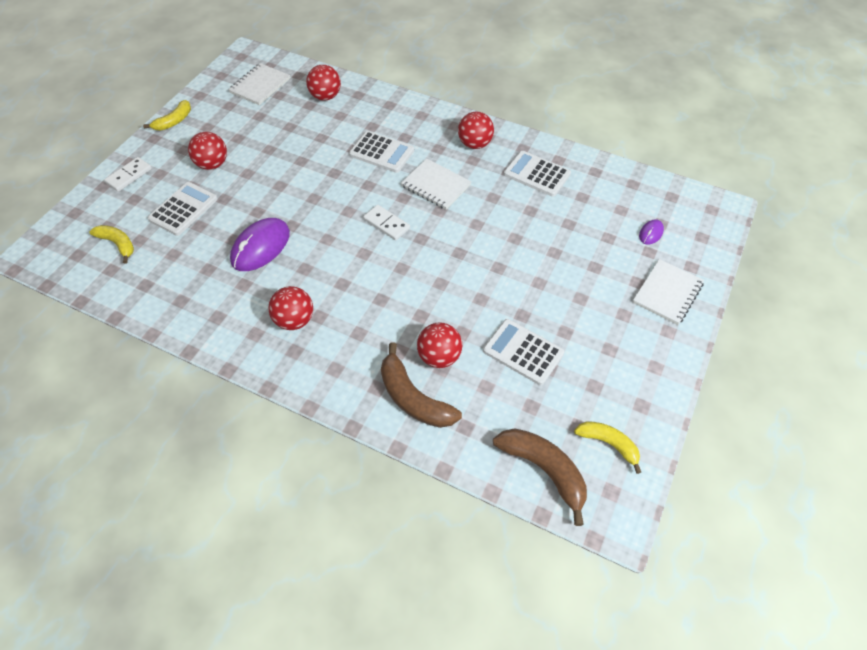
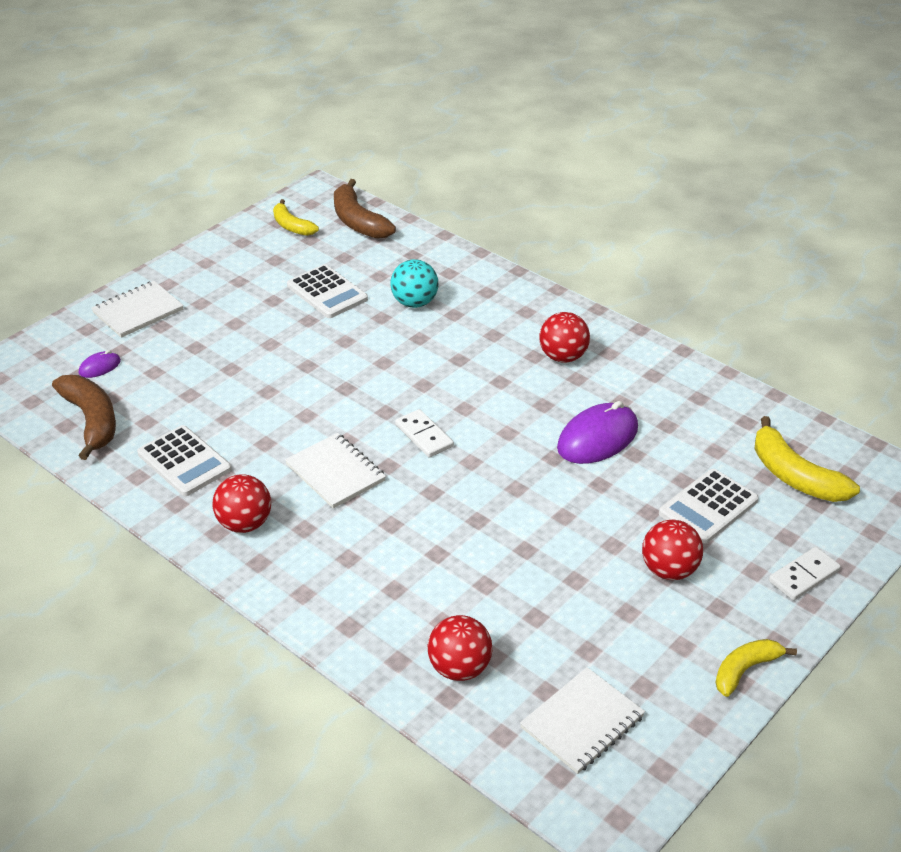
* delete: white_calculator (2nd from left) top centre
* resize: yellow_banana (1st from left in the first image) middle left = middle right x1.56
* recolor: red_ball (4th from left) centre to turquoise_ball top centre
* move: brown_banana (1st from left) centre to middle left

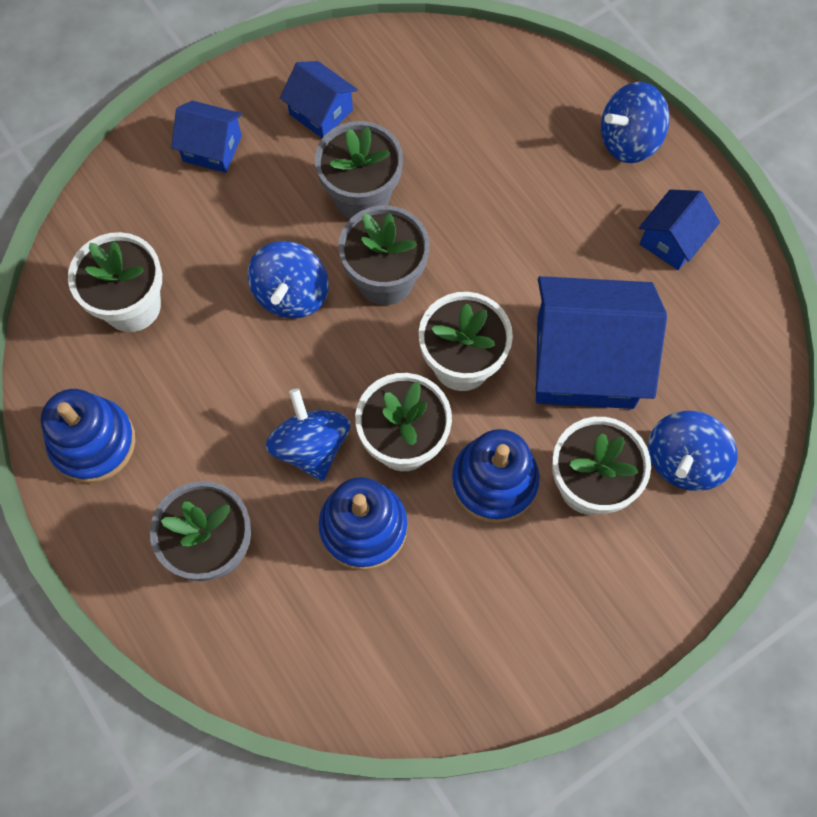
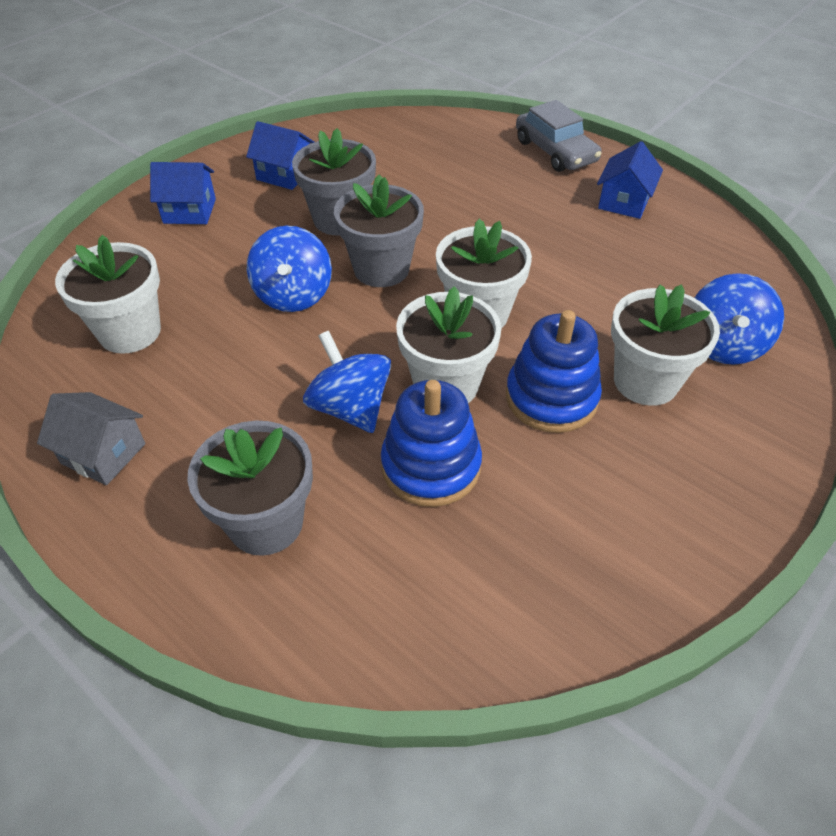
* replace: blue_spinning_top (3rd from left) top right to grey_car top right
* delete: blue_house (3rd from left) middle right
* replace: blue_stacking_toy (1st from left) middle left to grey_house middle left

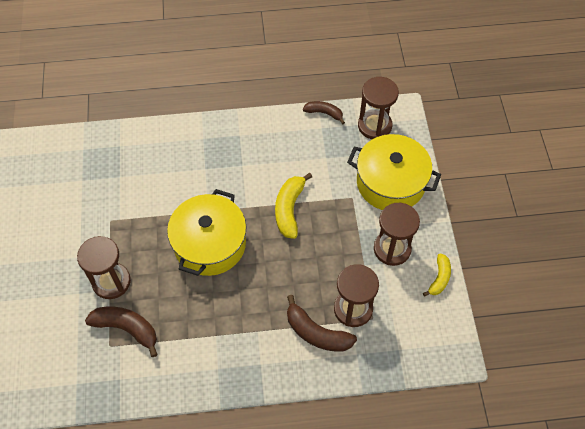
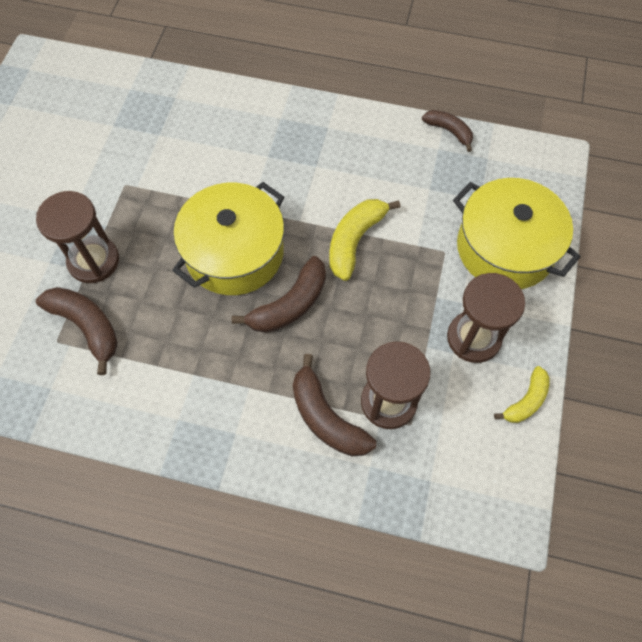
* delete: brown_hourglass (3rd from left) top centre
* insert: brown_banana (2nd from left) centre

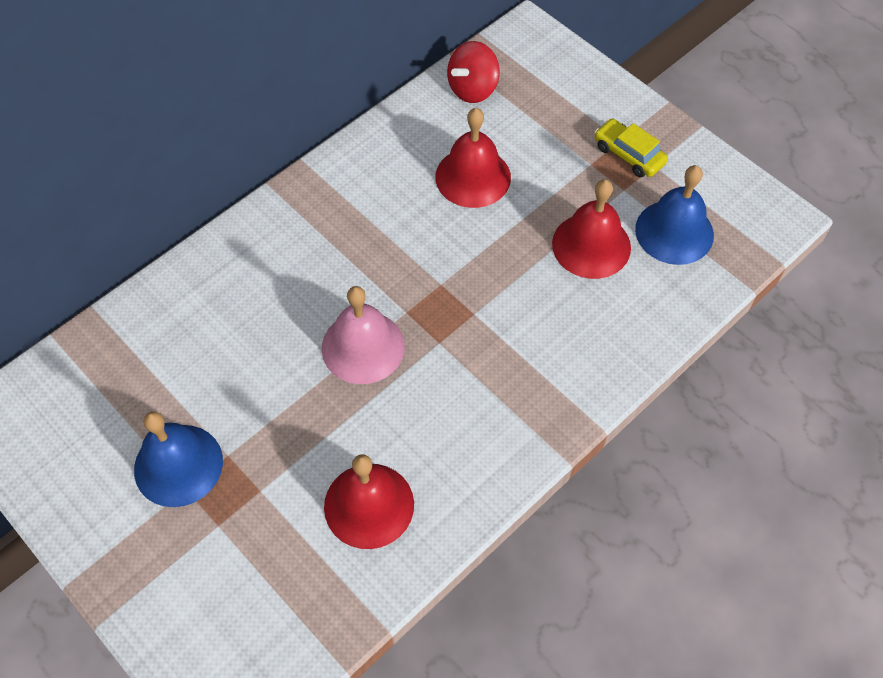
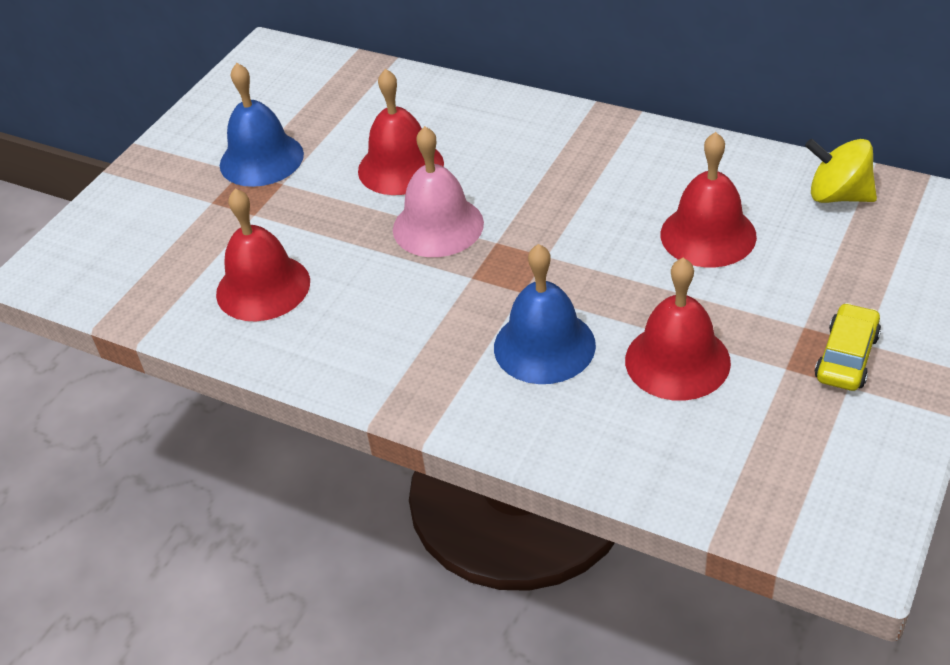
* recolor: red_spinning_top top centre to yellow_spinning_top top right
* move: blue_bell (2nd from left) top right to centre
* insert: red_bell (2nd from left) top centre

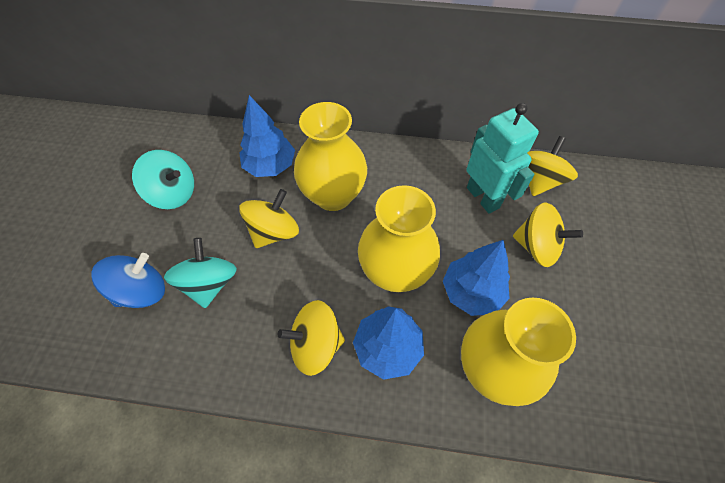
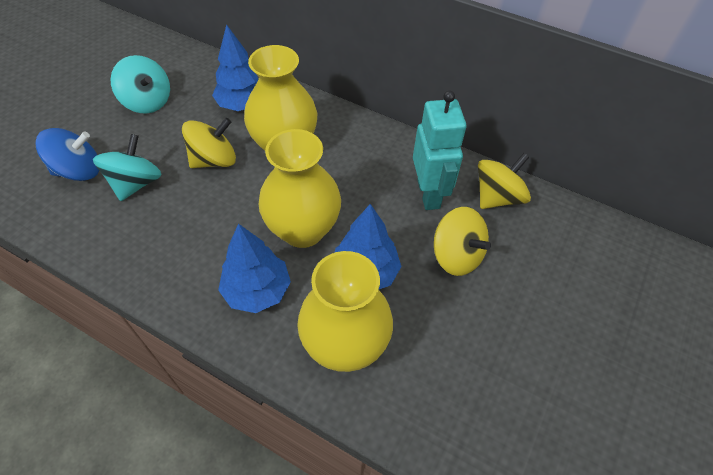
* delete: yellow_spinning_top (2nd from left) bottom centre

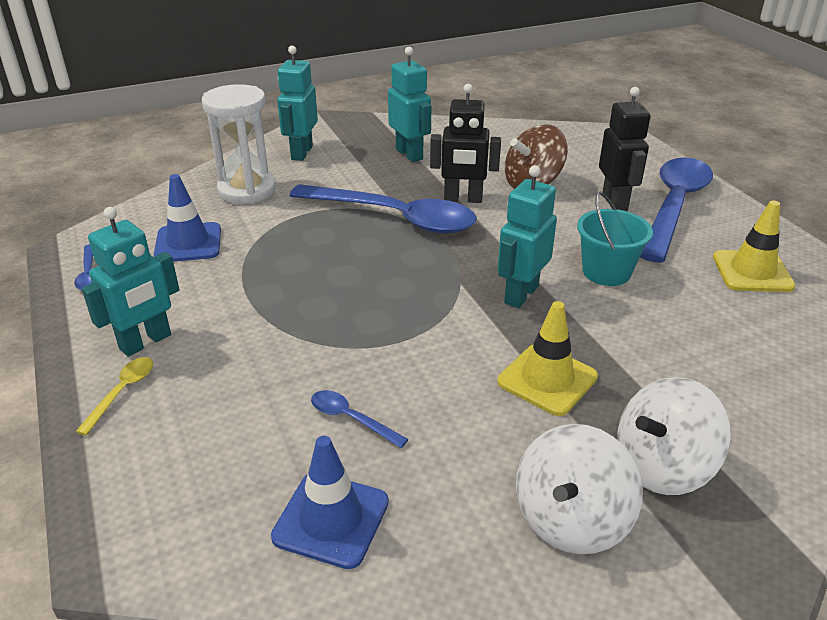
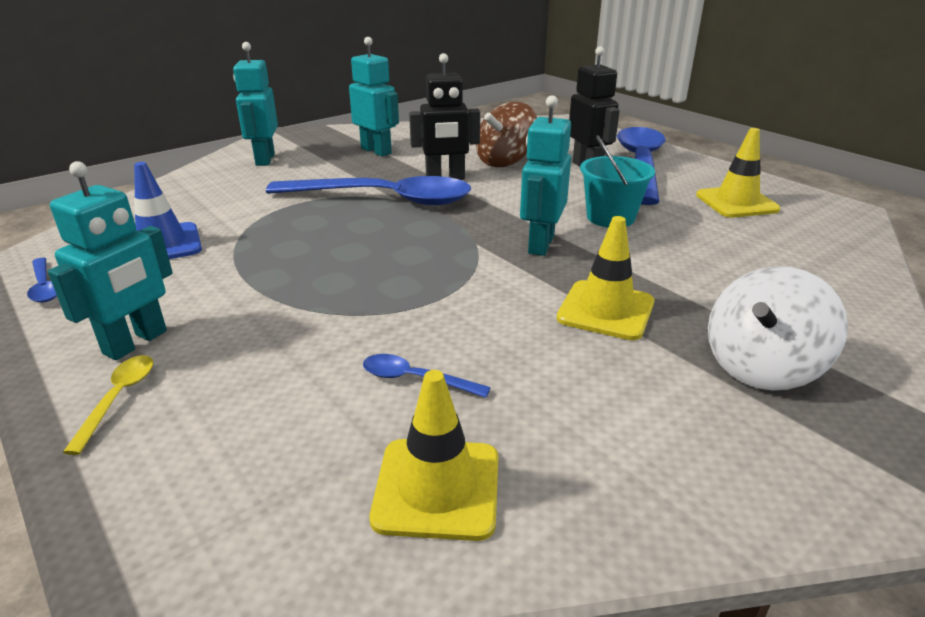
* delete: white_hourglass top left
* delete: white_spinning_top (1st from left) bottom right
* recolor: blue_traffic_cone (2nd from left) bottom centre to yellow_traffic_cone (1st from left) bottom centre

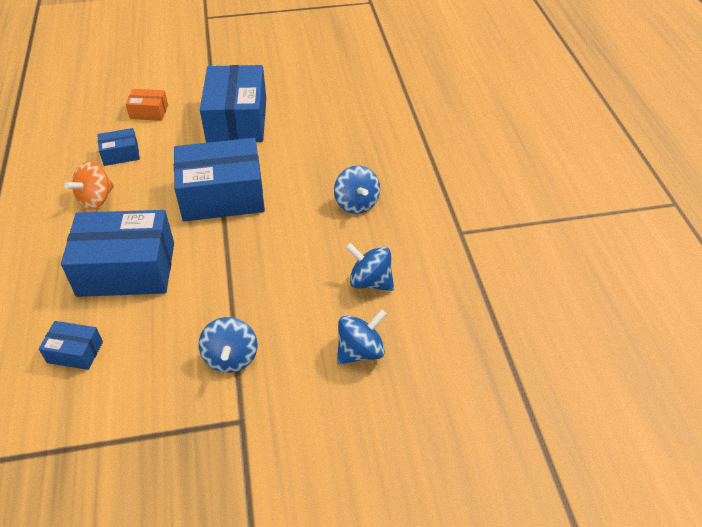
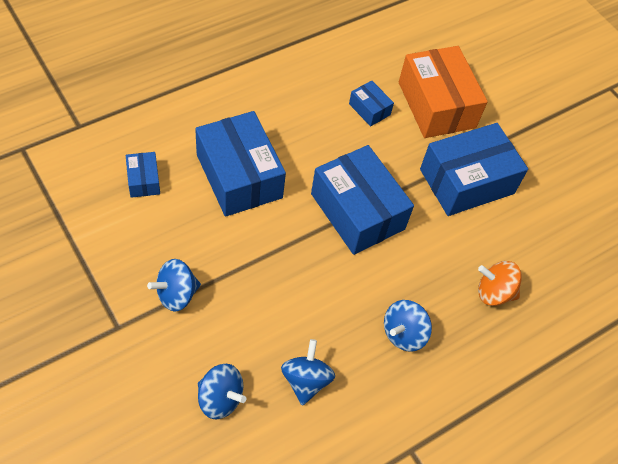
* resize: orange_box top left = top right x2.15
* move: orange_spinning_top middle left to middle right

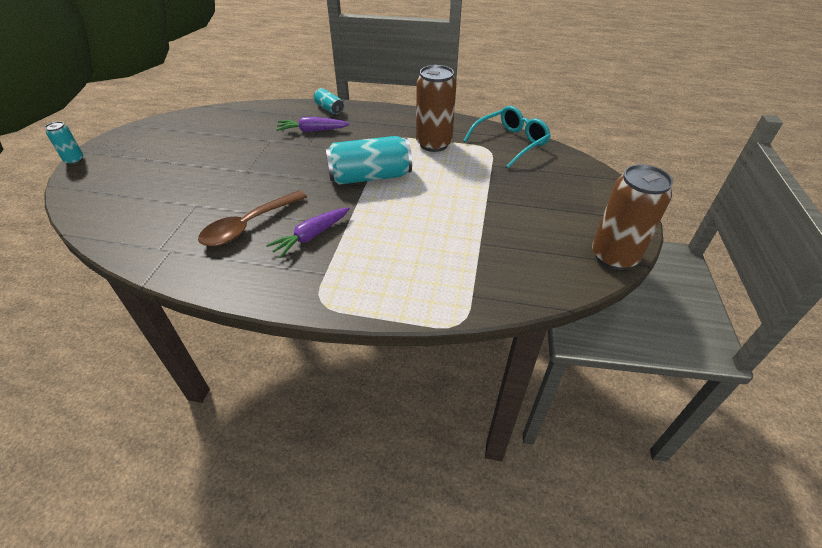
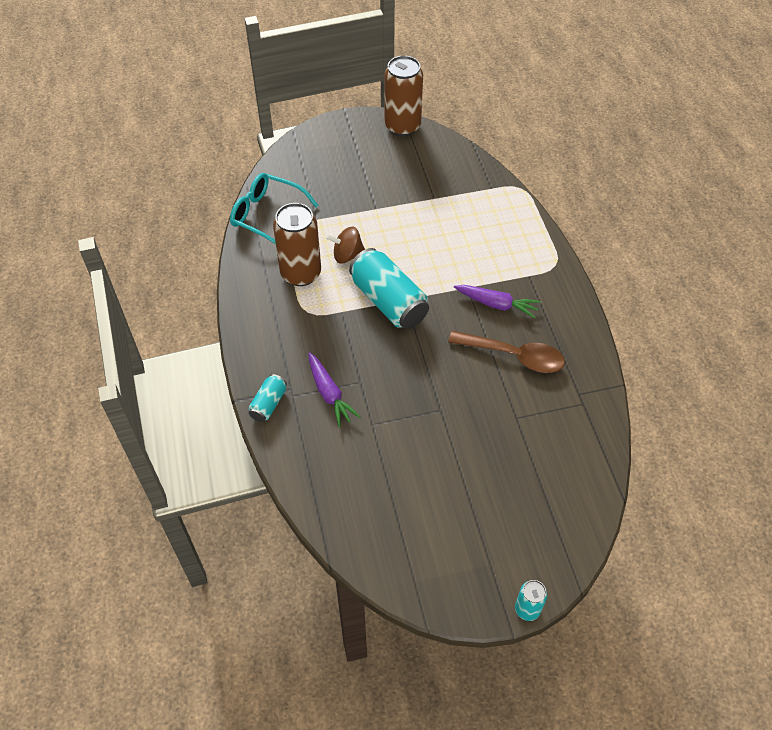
* insert: brown_spinning_top centre

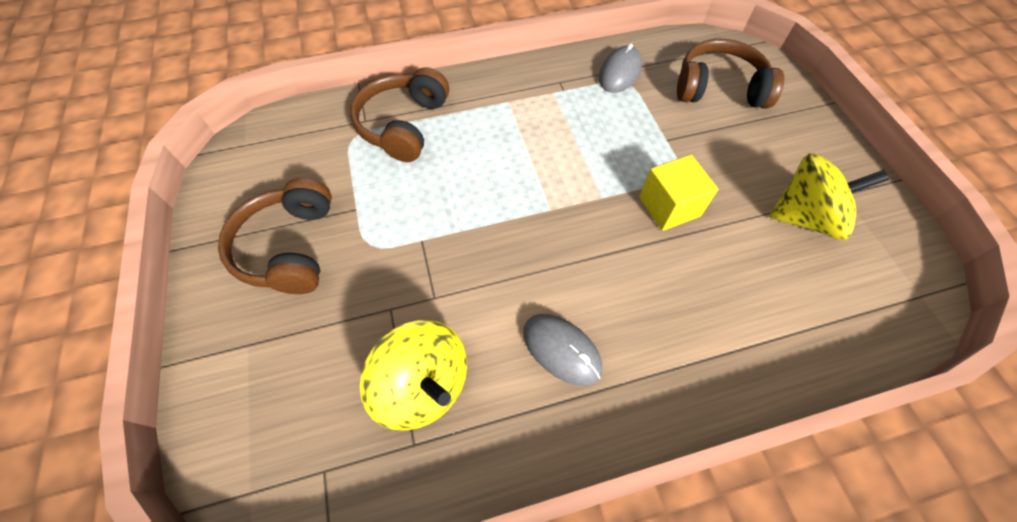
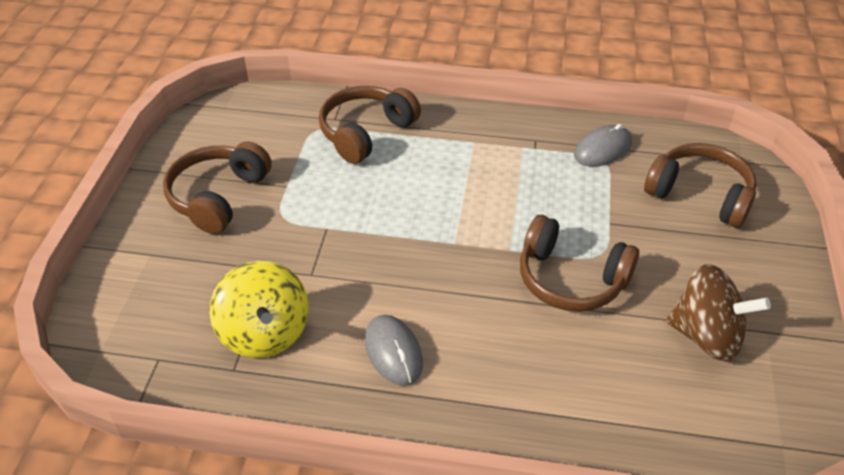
* recolor: yellow_spinning_top (2nd from left) middle right to brown_spinning_top middle right
* replace: yellow_cube middle right to brown_headphones (3rd from left) middle right

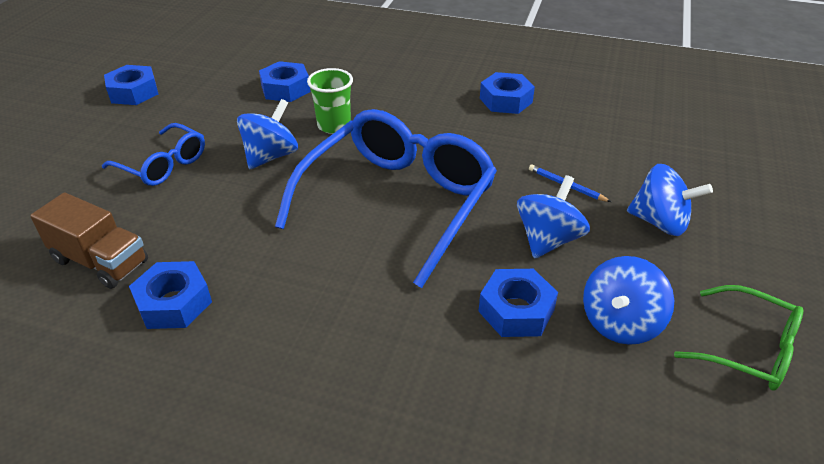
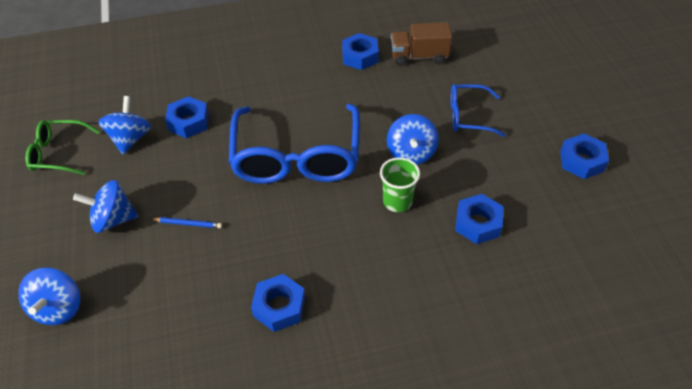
* move: blue_spinning_top (2nd from left in the first image) middle right to blue_spinning_top (1st from left) bottom left

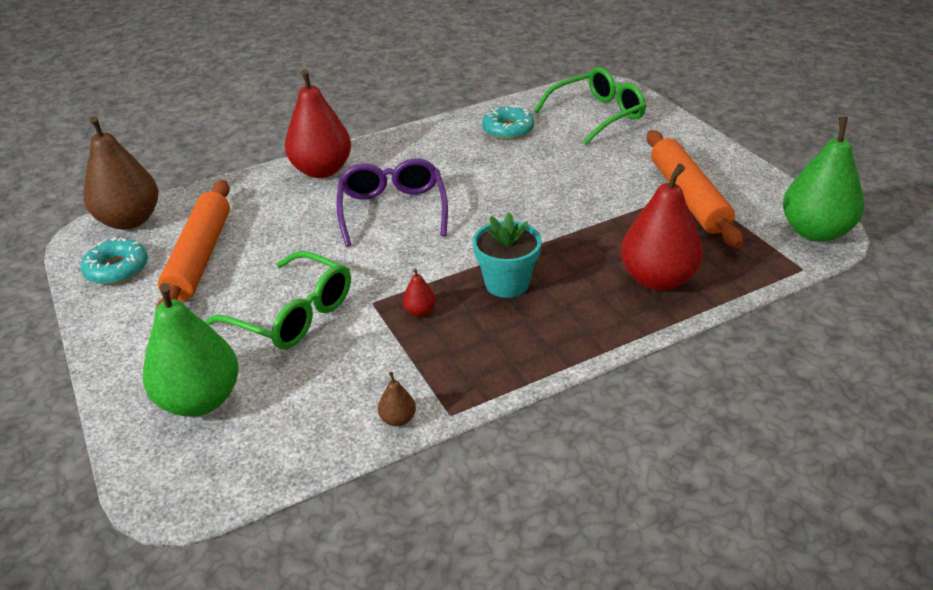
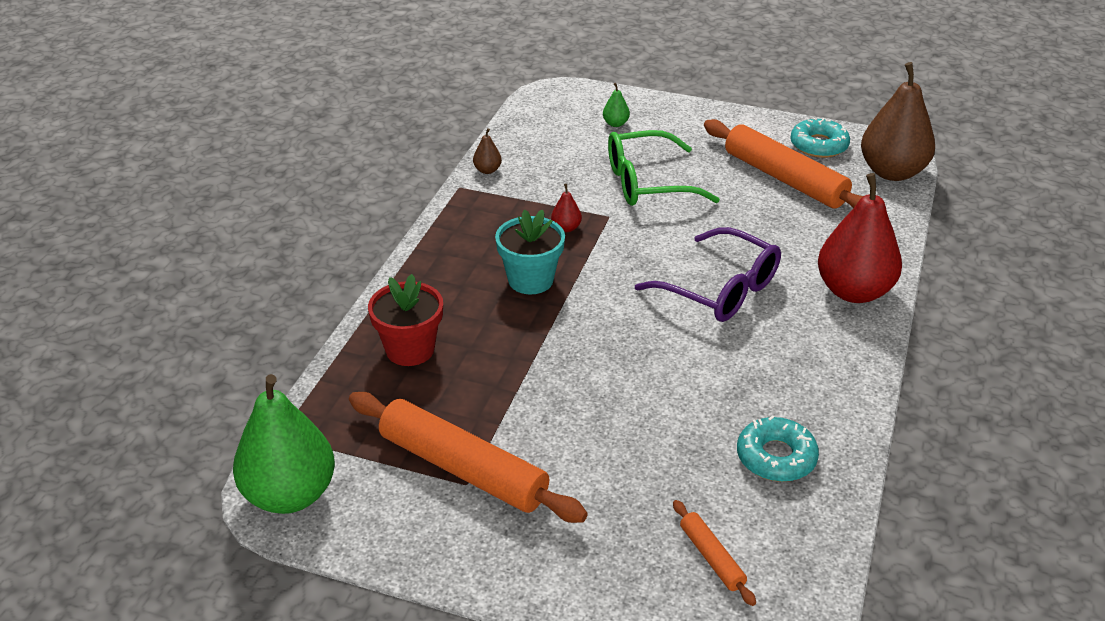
* replace: green_glasses (2nd from left) top centre to orange_rolling_pin (2nd from left) bottom centre
* replace: red_pear (3rd from left) middle right to red_flower_pot centre
* resize: green_pear (1st from left in the first image) middle left = top centre x0.41

